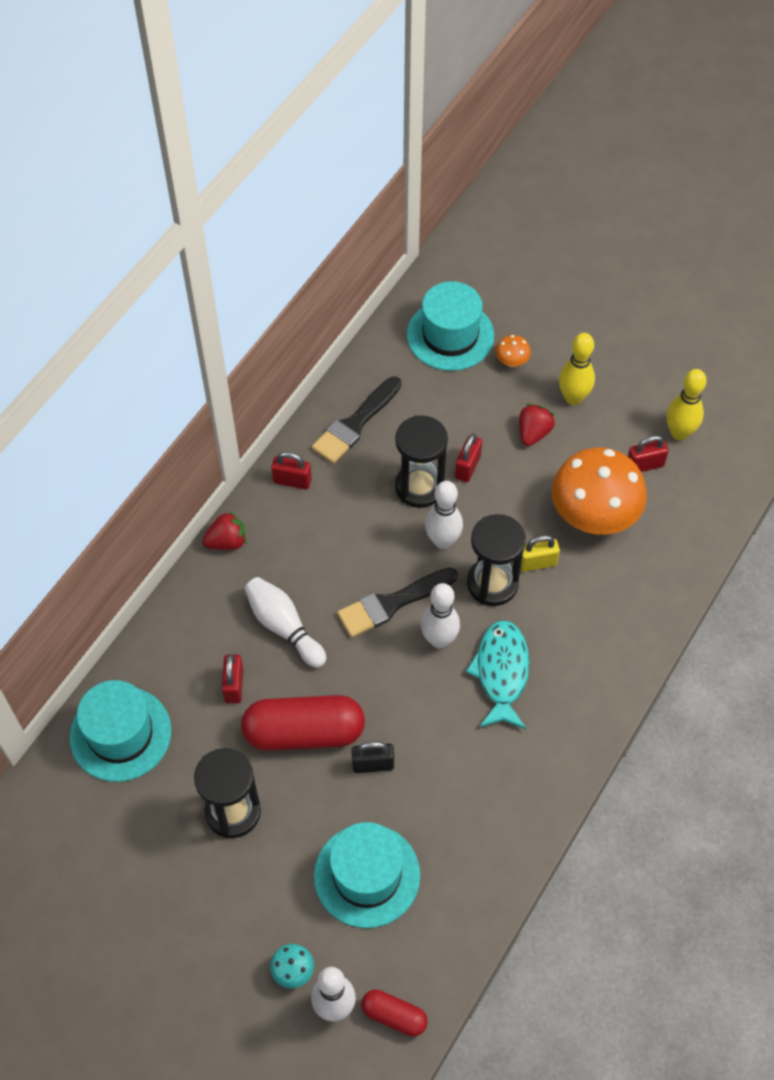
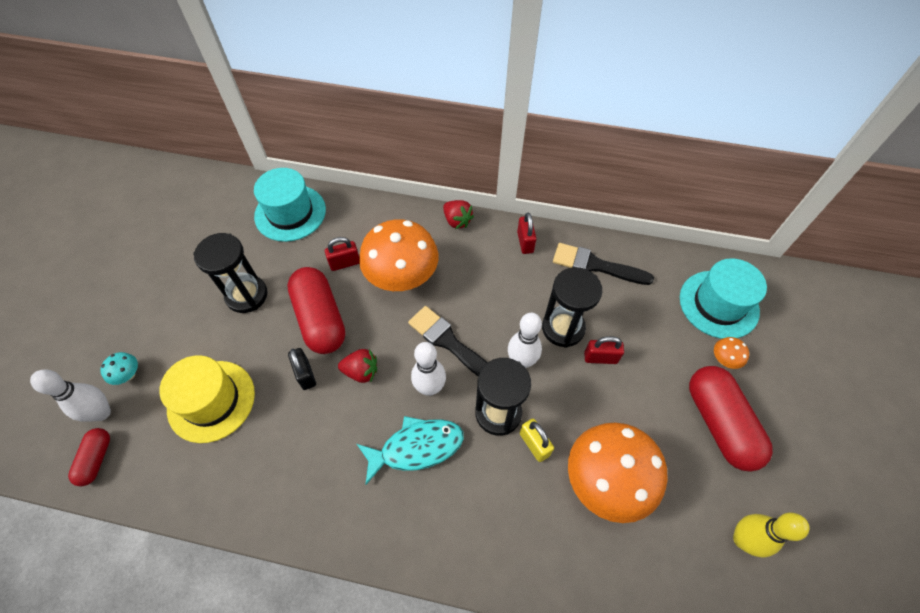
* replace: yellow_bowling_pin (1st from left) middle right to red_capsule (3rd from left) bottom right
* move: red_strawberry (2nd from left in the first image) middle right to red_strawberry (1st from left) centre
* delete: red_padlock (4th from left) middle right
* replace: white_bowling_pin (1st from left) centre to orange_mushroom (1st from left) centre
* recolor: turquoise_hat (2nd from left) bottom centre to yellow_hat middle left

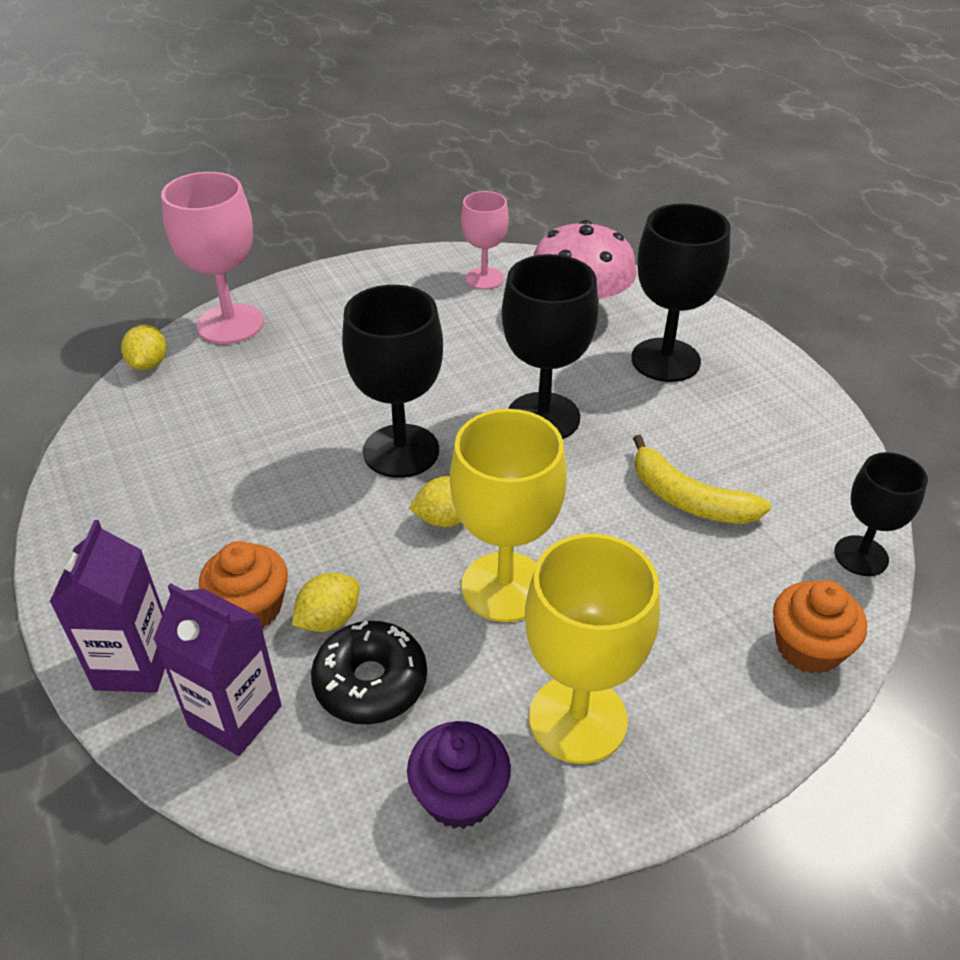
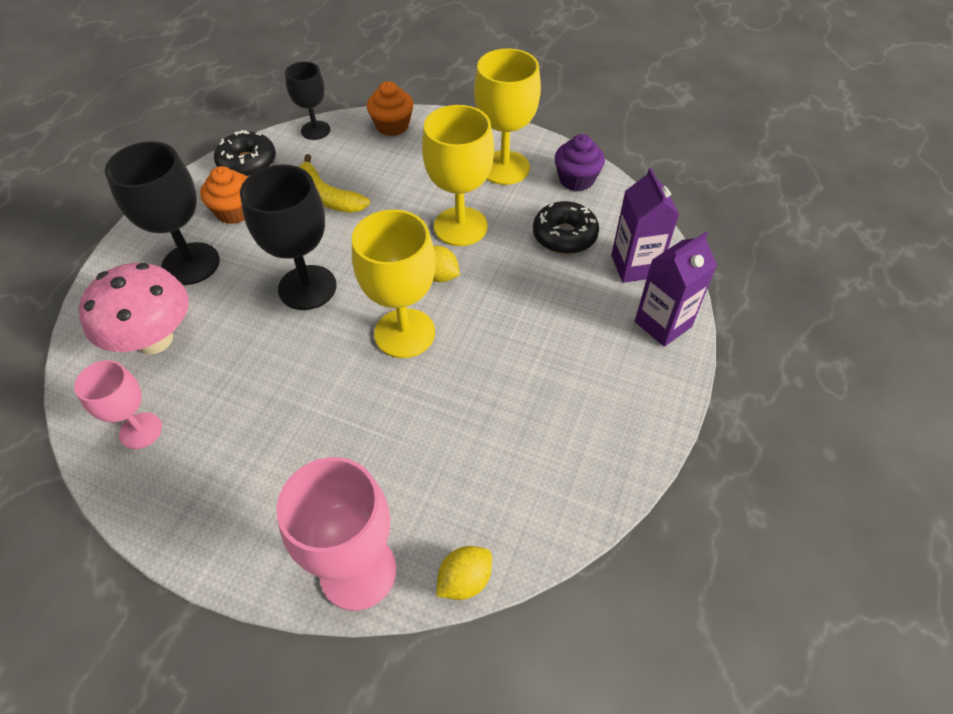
* recolor: black_goblet (1st from left) centre to yellow_goblet (1st from left) centre
* rotate: yellow_banana middle right = top centre 135 degrees clockwise
* move: orange_cupcake (1st from left) middle left to top left
* delete: yellow_lemon (2nd from left) centre
* insert: black_donut (1st from left) top left

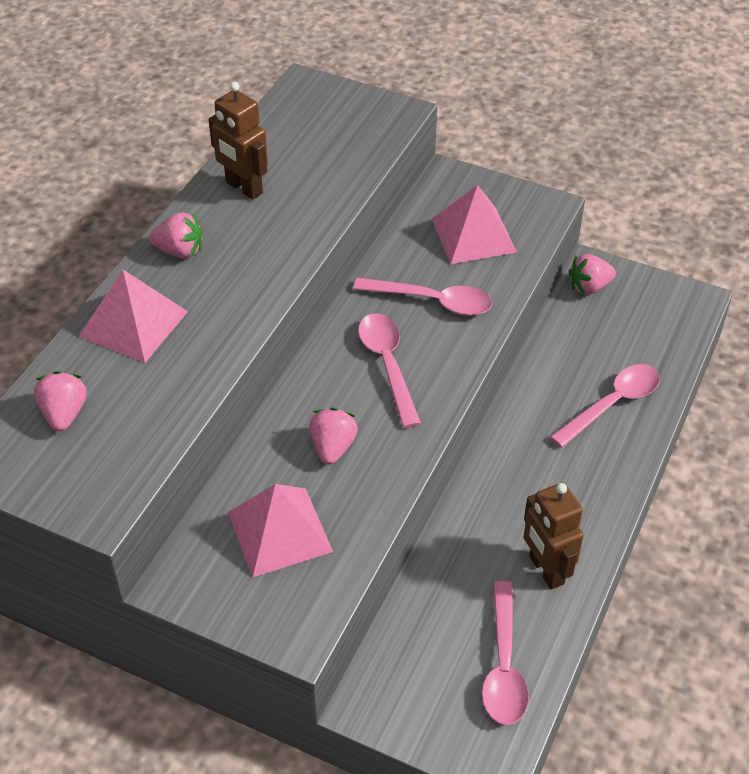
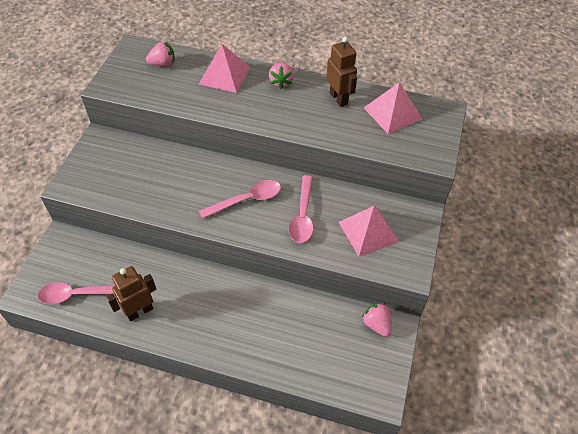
* rotate: brown_robot (1st from left in the first image) top left = top centre 120 degrees clockwise
* delete: pink_spoon (4th from left) middle right
* delete: pink_strawberry (3rd from left) centre
* move: pink_pyramid (2nd from left in the first image) bottom centre to pink_pyramid (3rd from left) top right

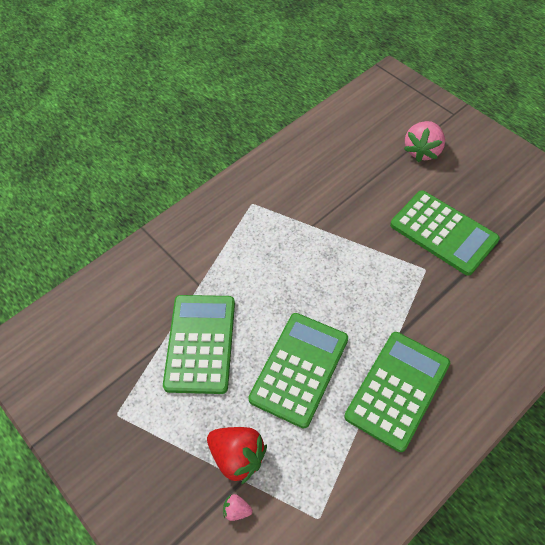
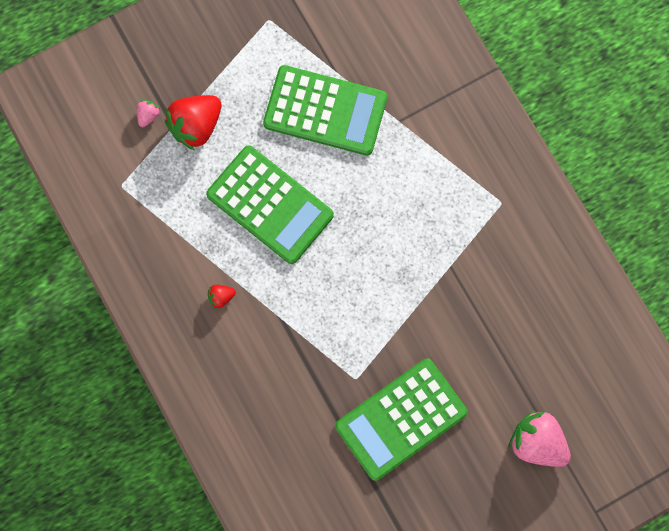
* replace: green_calculator (3rd from left) bottom right to red_strawberry (2nd from left) middle left

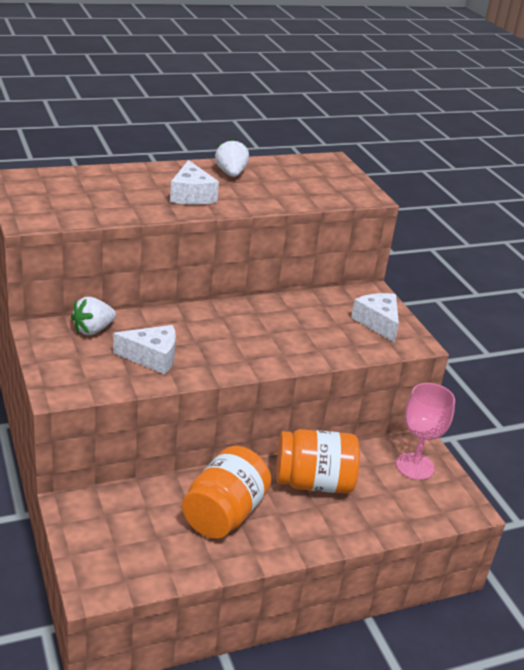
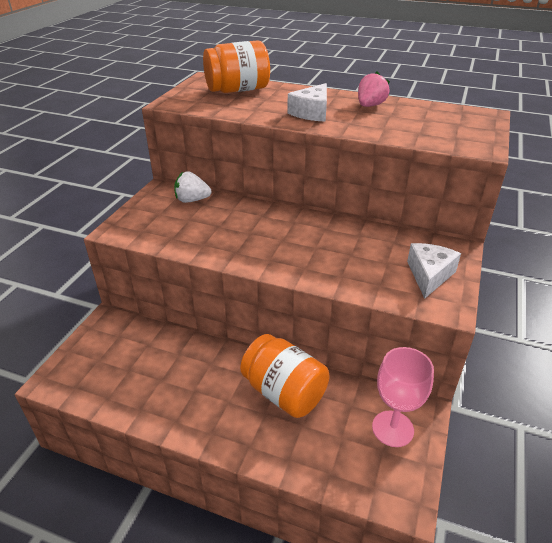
* recolor: white_strawberry (2nd from left) top centre to pink_strawberry top right
* delete: white_cheese (1st from left) middle left
* move: orange_jar (1st from left) bottom centre to top centre

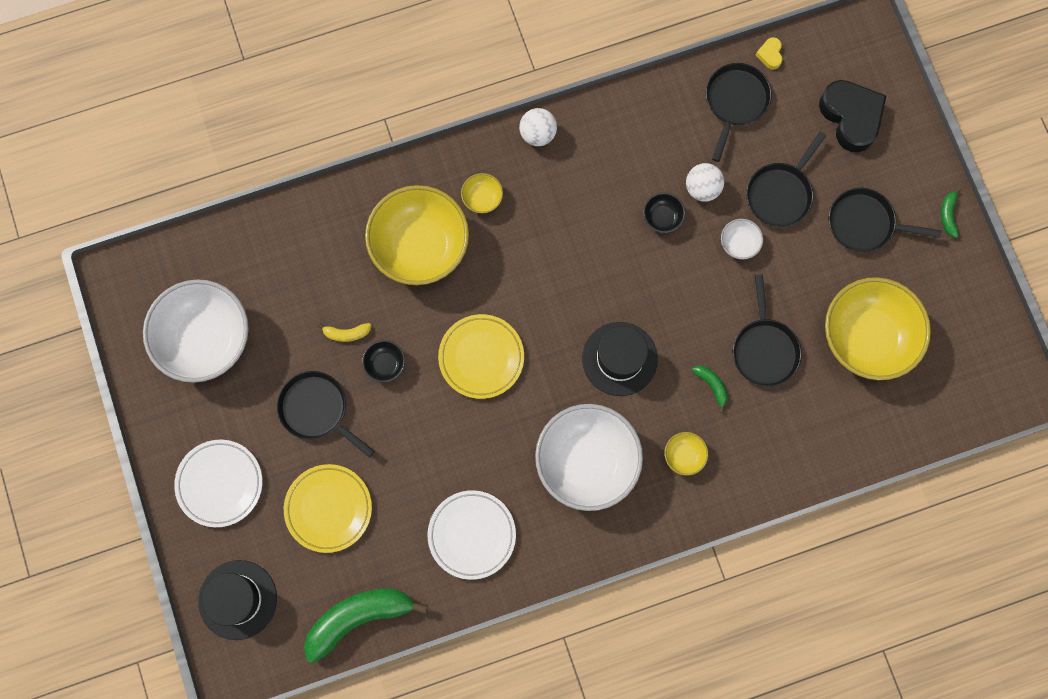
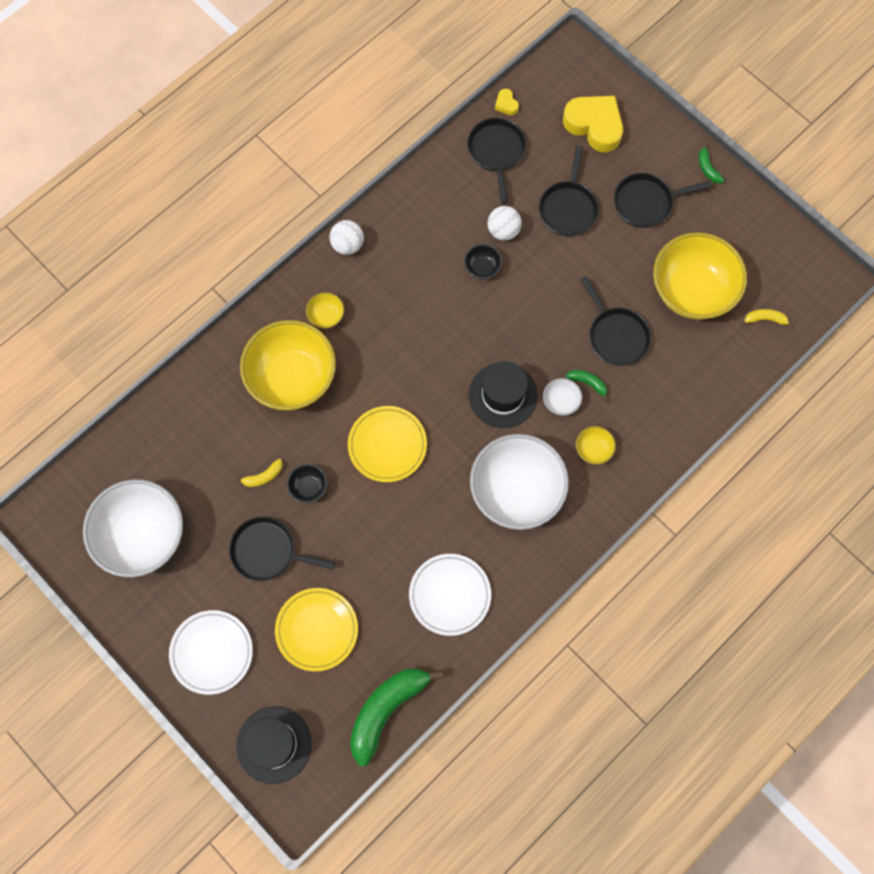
* recolor: black_heart top right to yellow_heart (2nd from left) top right
* move: white_bowl (3rd from left) middle right to centre
* insert: yellow_banana (2nd from left) middle right

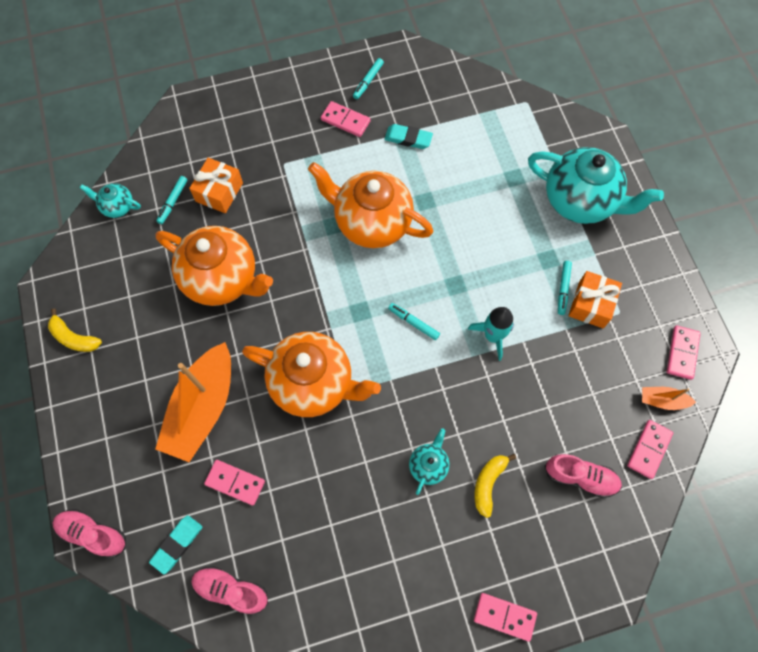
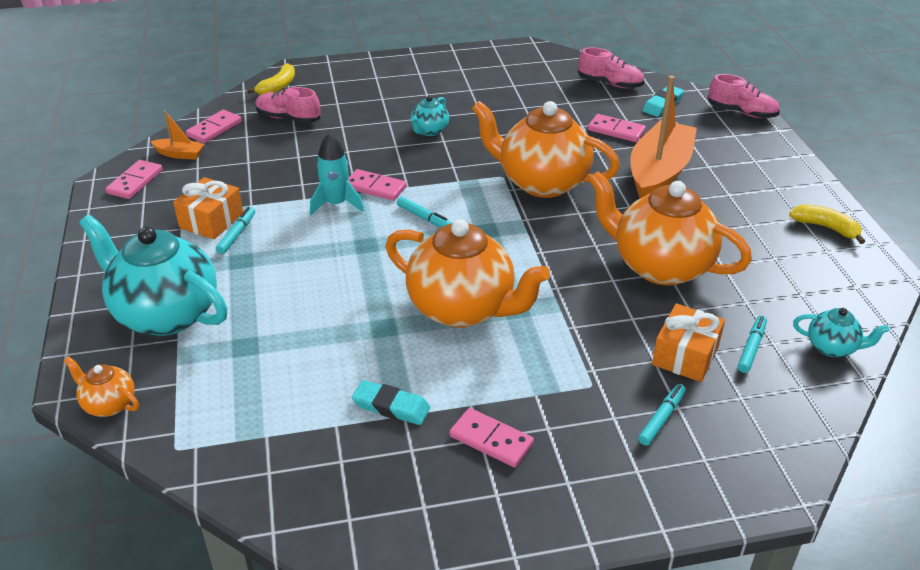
* move: turquoise_marker (2nd from left in the first image) top centre to turquoise_marker (3rd from left) bottom right
* move: yellow_banana (2nd from left in the first image) bottom centre to yellow_banana (1st from left) top left
* move: pink_domino (3rd from left) bottom centre to top centre
* insert: orange_teapot (1st from left) bottom left

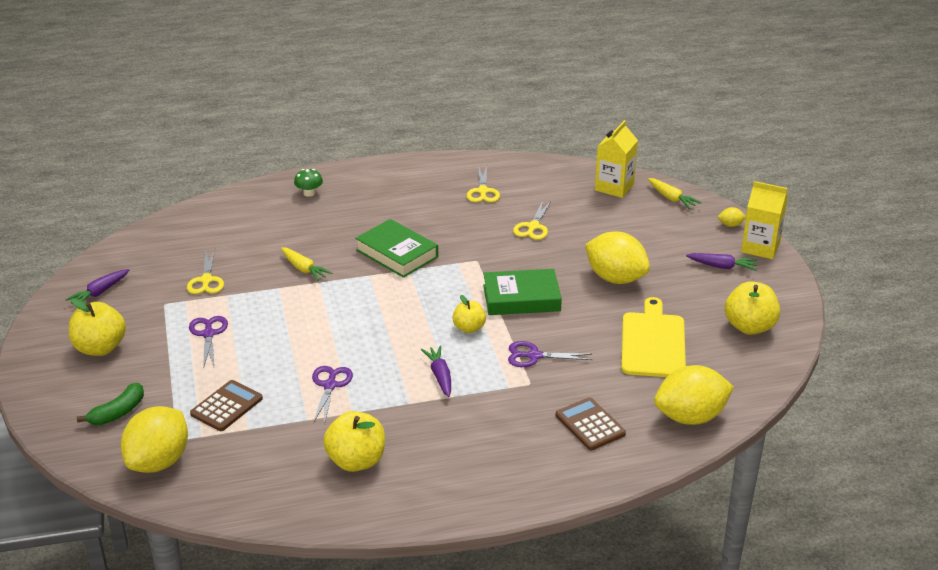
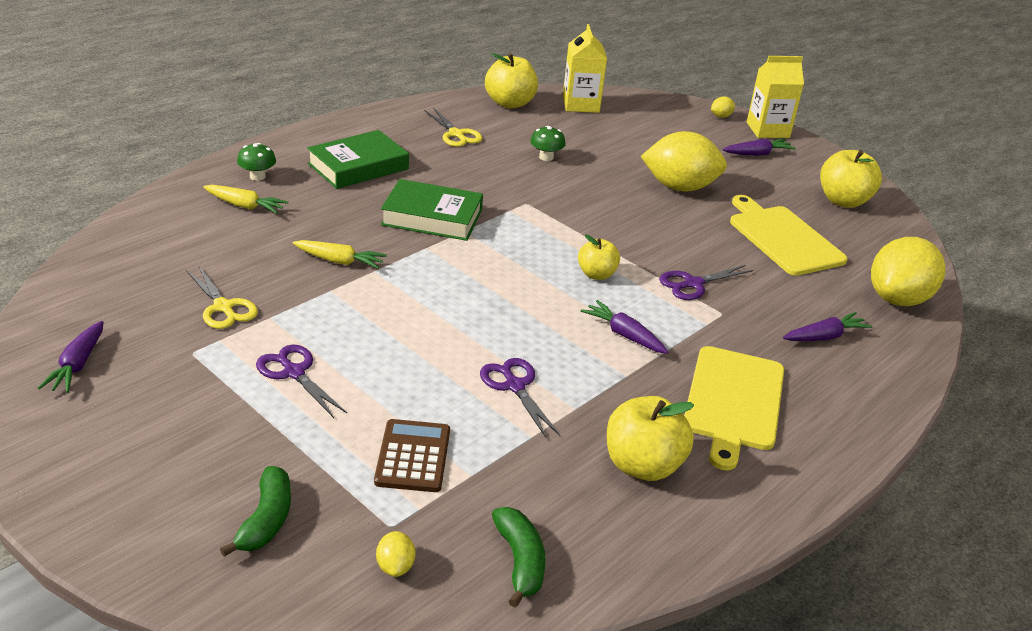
* move: yellow_carrot (2nd from left in the first image) middle right to yellow_carrot (1st from left) top left
* replace: yellow_scissors (3rd from left) centre to green_mushroom (2nd from left) top centre
* move: green_book (2nd from left in the first image) centre to green_book (1st from left) top centre
* move: yellow_apple (1st from left) middle left to top centre
* replace: brown_calculator (2nd from left) bottom centre to purple_carrot (4th from left) middle right
* resize: yellow_lemon (1st from left) bottom left = bottom centre x0.40
* insert: yellow_cutting_board (1st from left) middle right
* insert: green_banana (2nd from left) bottom centre

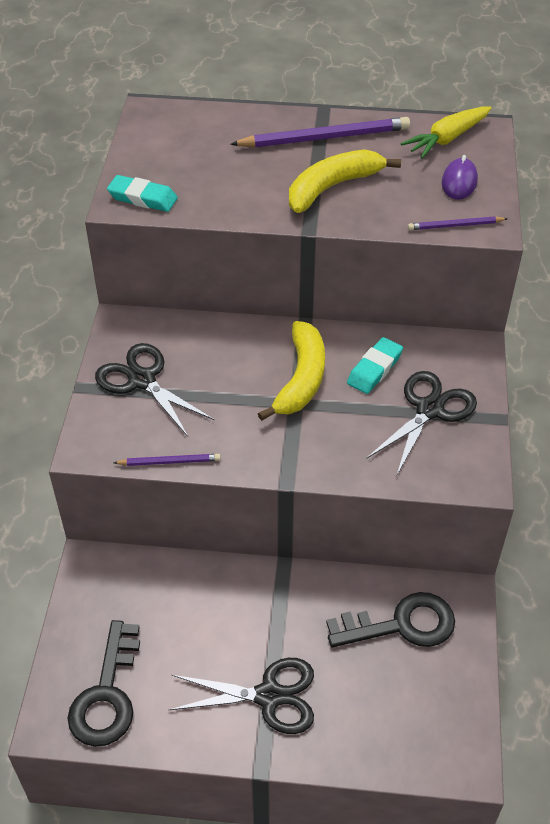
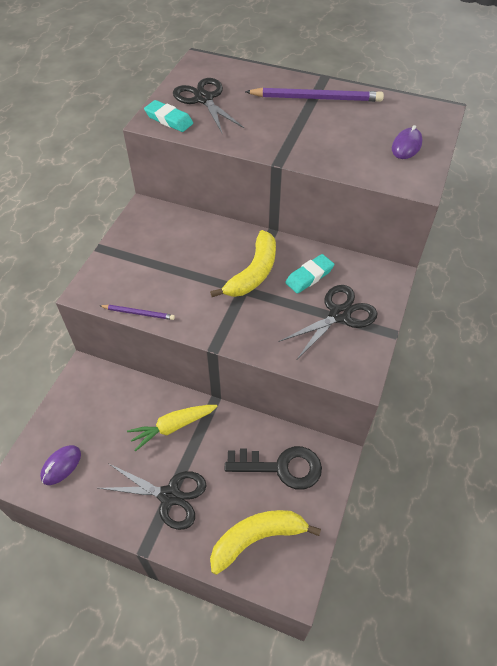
* move: yellow_carrot top right to centre
* move: yellow_banana (2nd from left) top centre to bottom centre
* delete: purple_pencil (3rd from left) top right
* move: black_scissors (1st from left in the first image) middle left to black_scissors (2nd from left) top centre
* replace: black_key (1st from left) bottom left to purple_mouse (1st from left) bottom left

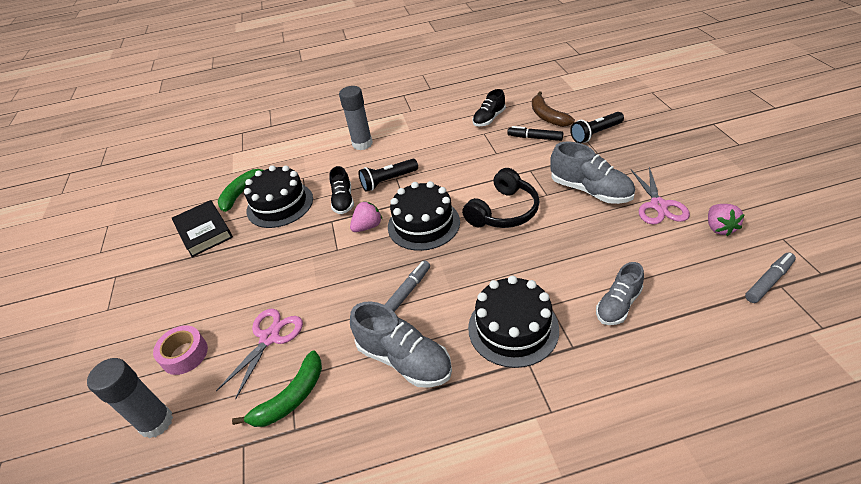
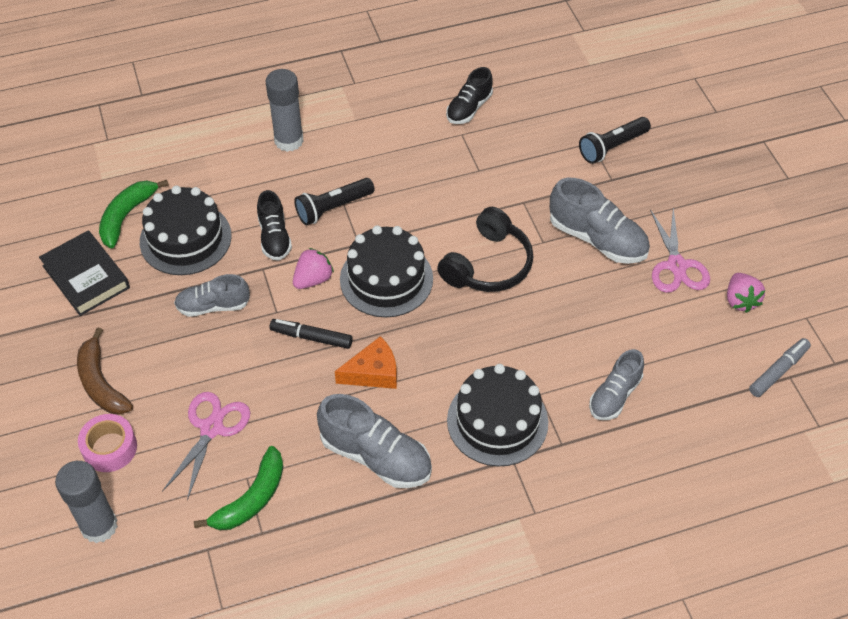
* move: brown_banana top centre to middle left
* move: black_marker top centre to centre
* replace: grey_marker (1st from left) centre to orange_cheese centre
* insert: grey_shoe (1st from left) middle left

